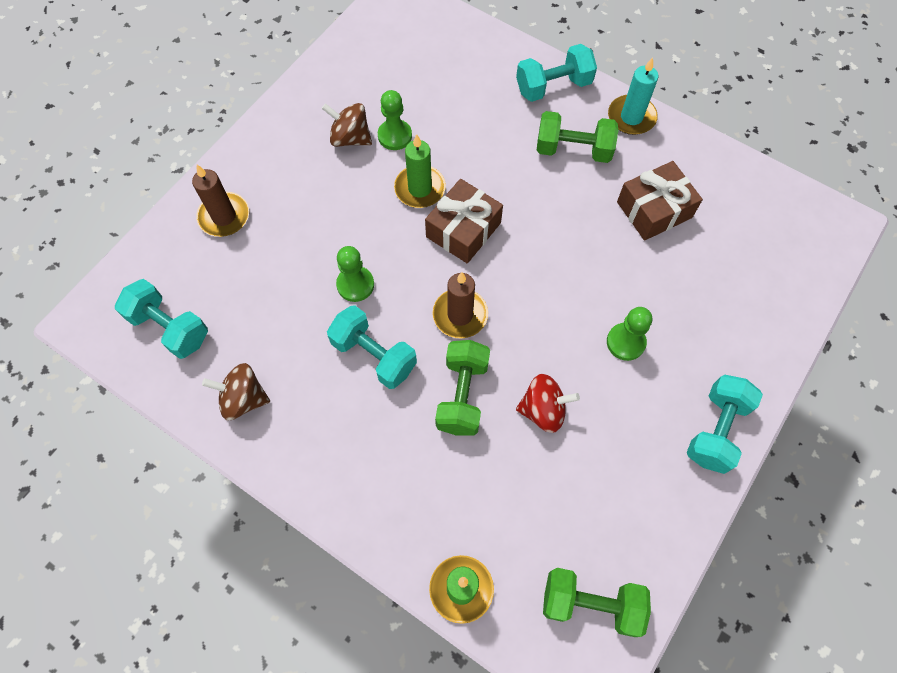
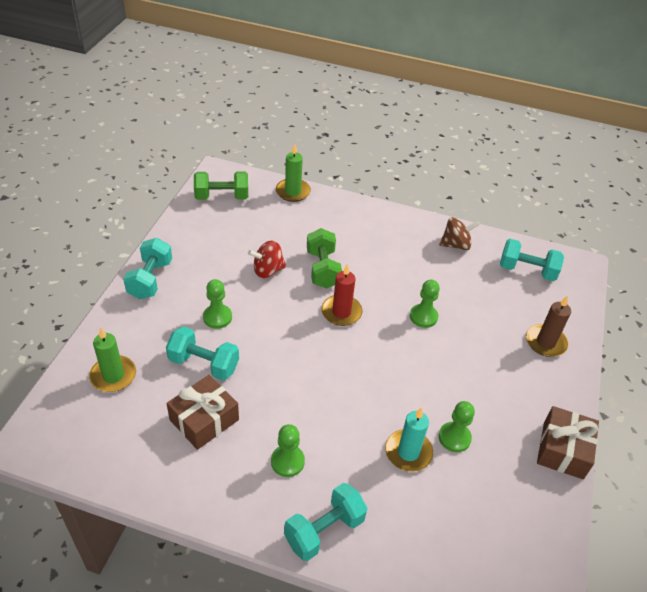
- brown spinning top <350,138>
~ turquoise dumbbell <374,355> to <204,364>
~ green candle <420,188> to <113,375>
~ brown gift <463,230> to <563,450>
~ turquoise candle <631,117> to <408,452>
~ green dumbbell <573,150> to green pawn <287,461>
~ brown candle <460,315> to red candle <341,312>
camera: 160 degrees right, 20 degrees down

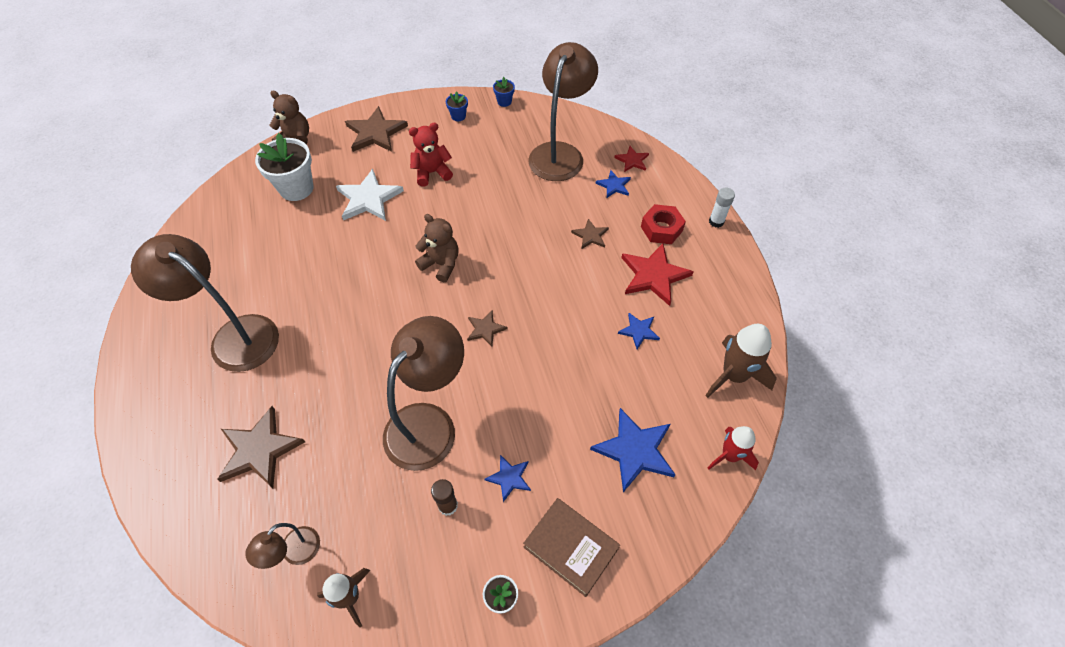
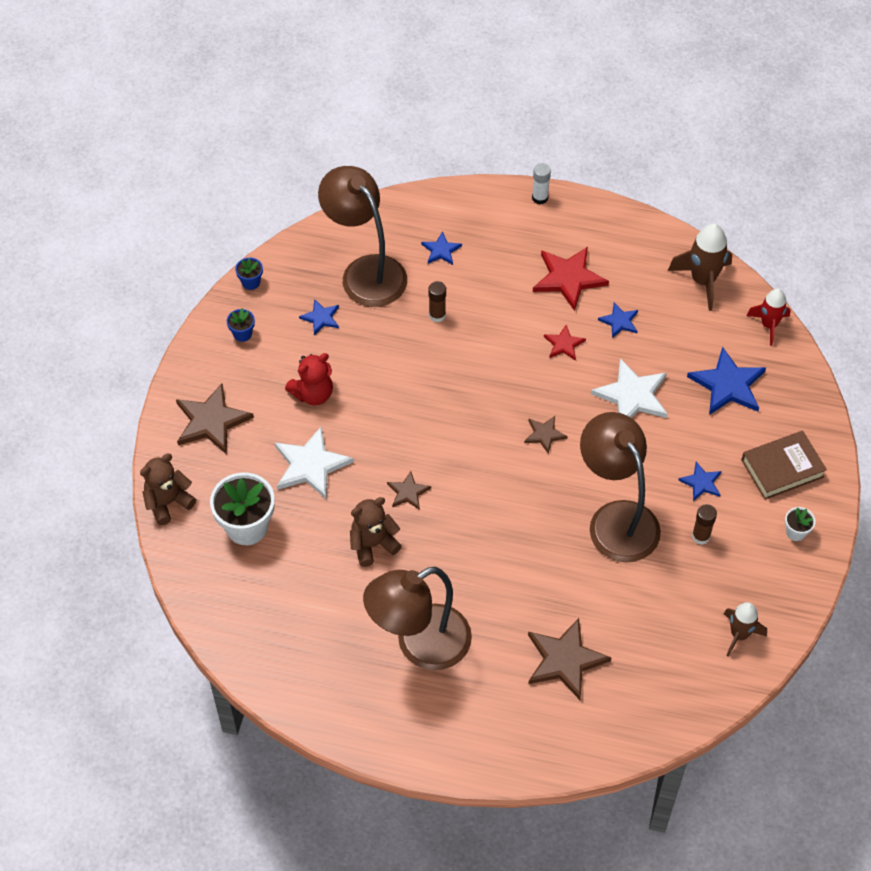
- brown lamp <295,553>
- red nut <661,229>
+ blue star <321,318>
+ brown glue stick <437,315>
+ white star <632,395>
~ brown teddy bear <441,264> to <373,544>
~ brown star <590,235> to <408,492>
~ red star <632,160> to <564,344>
~ red teddy bear <432,173> = <313,394> 135 degrees counterclockwise
camera: 60 degrees left, 0 degrees up

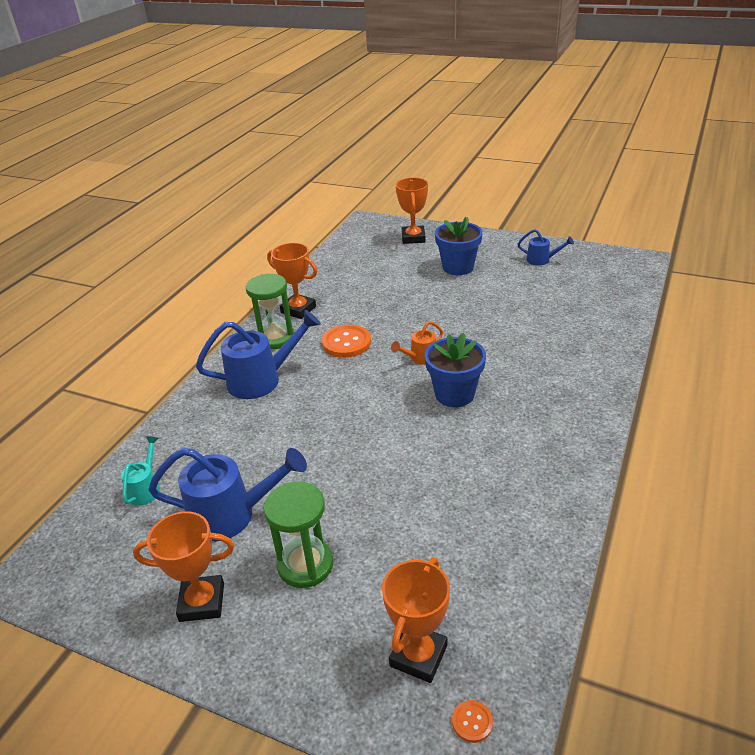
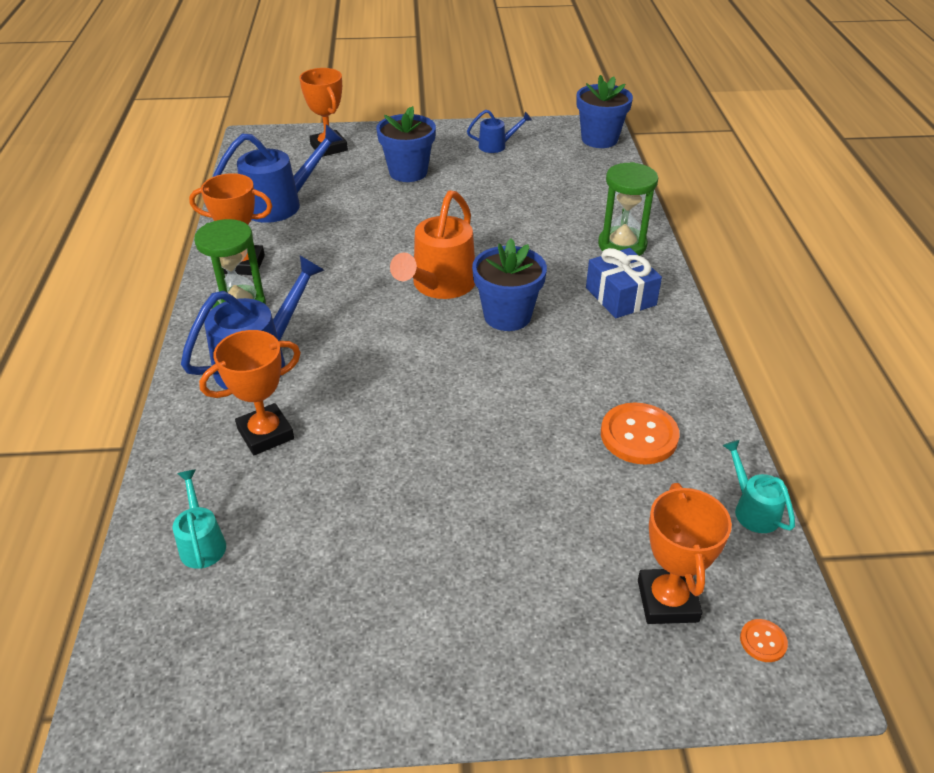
+ blue flower pot <599,139>
+ blue gift <620,296>
+ turquoise watering can <752,509>
~ orange trophy <202,602> to <265,434>
~ blue watering can <232,515> to <281,204>
~ green hourglass <305,565> to <622,245>
~ orange button <346,343> to <639,435>
~ orange watering can <420,358> = <439,286> x1.90
camera: 30 degrees left, 5 degrees up

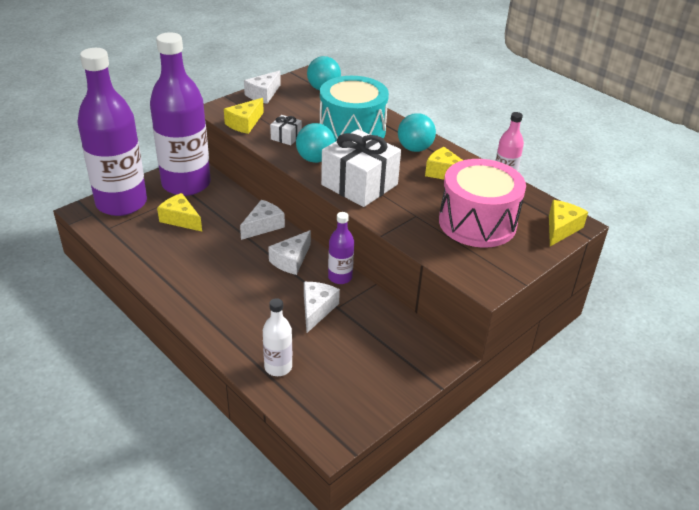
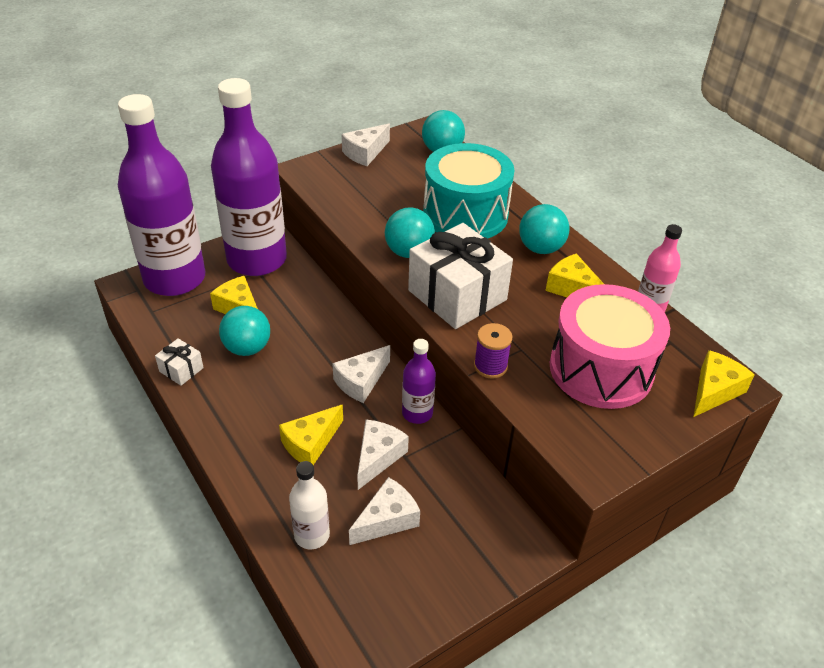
+ turquoise ball <247,348>
+ purple spool <490,366>
~ yellow cheese <245,123> to <310,443>
~ white cheese <263,226> to <387,519>
~ white gift <286,137> to <181,369>
camera: 10 degrees right, 5 degrees up

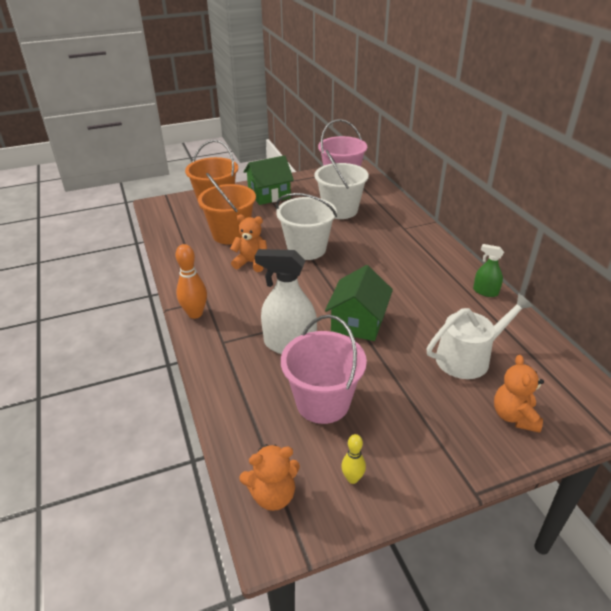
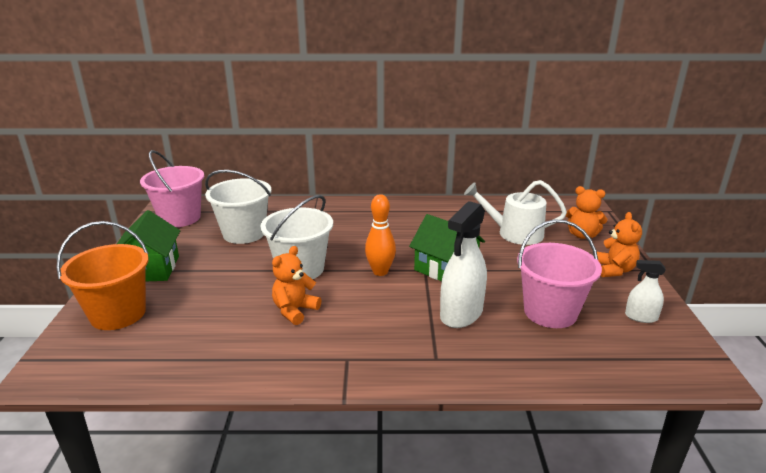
- orange bucket <231,234>
- green spray bottle <485,291>
~ orange bowling pin <195,314> to <380,272>
~ orange teddy bear <273,495> to <614,270>
~ yellow bowling pin <352,478> to white spray bottle <641,317>
~ white watering can <468,357> = <514,233> 75 degrees counterclockwise
camera: 70 degrees left, 10 degrees down

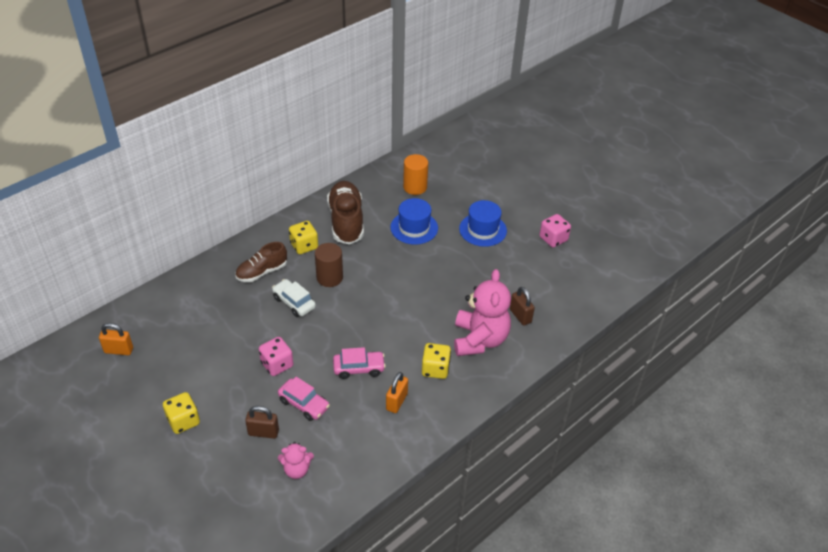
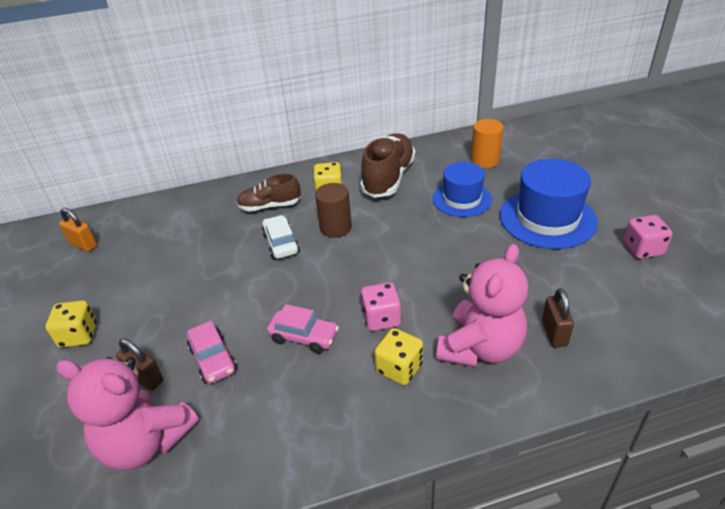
- orange padlock <396,402>
~ pink dice <277,364> to <381,318>
~ pink teddy bear <297,470> = <146,442> x2.03
~ blue hat <483,230> = <547,218> x1.52
camera: 30 degrees right, 5 degrees down

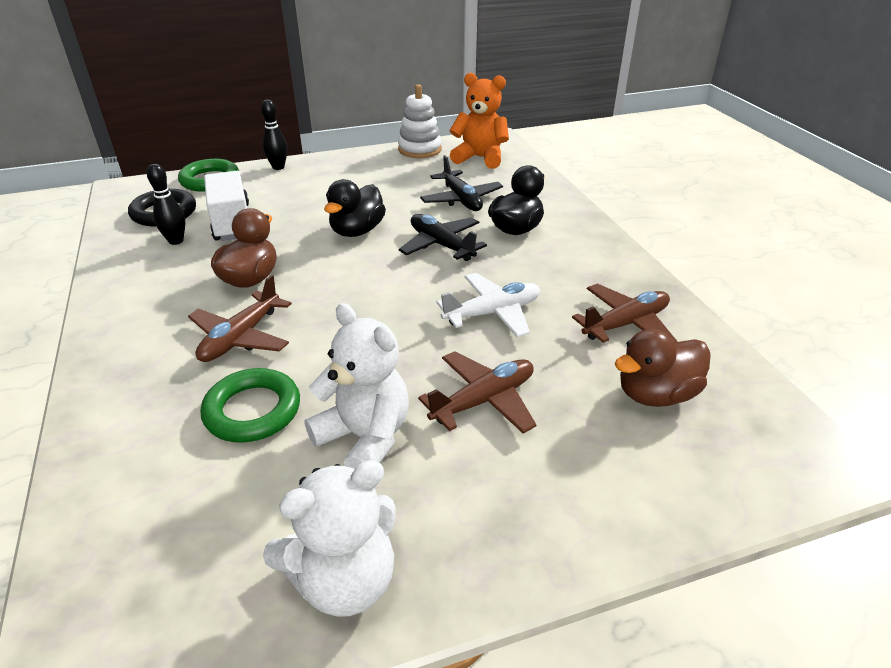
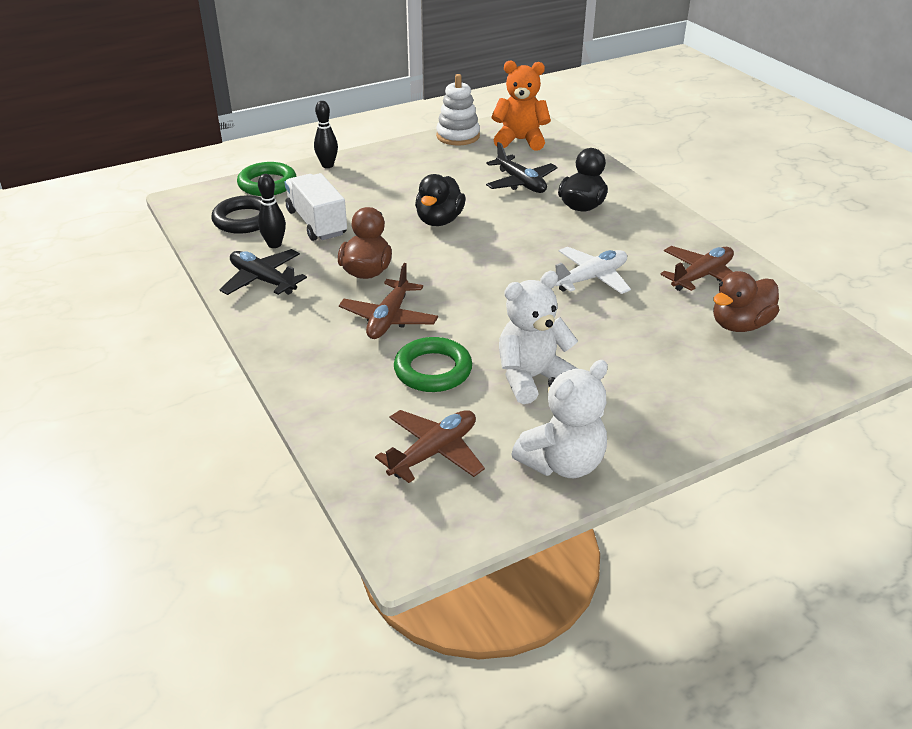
~ black plane <441,245> to <263,280>
~ brown plane <483,400> to <434,452>
~ white teddy bear <365,437> = <532,378> 60 degrees counterclockwise
camera: 10 degrees left, 0 degrees up

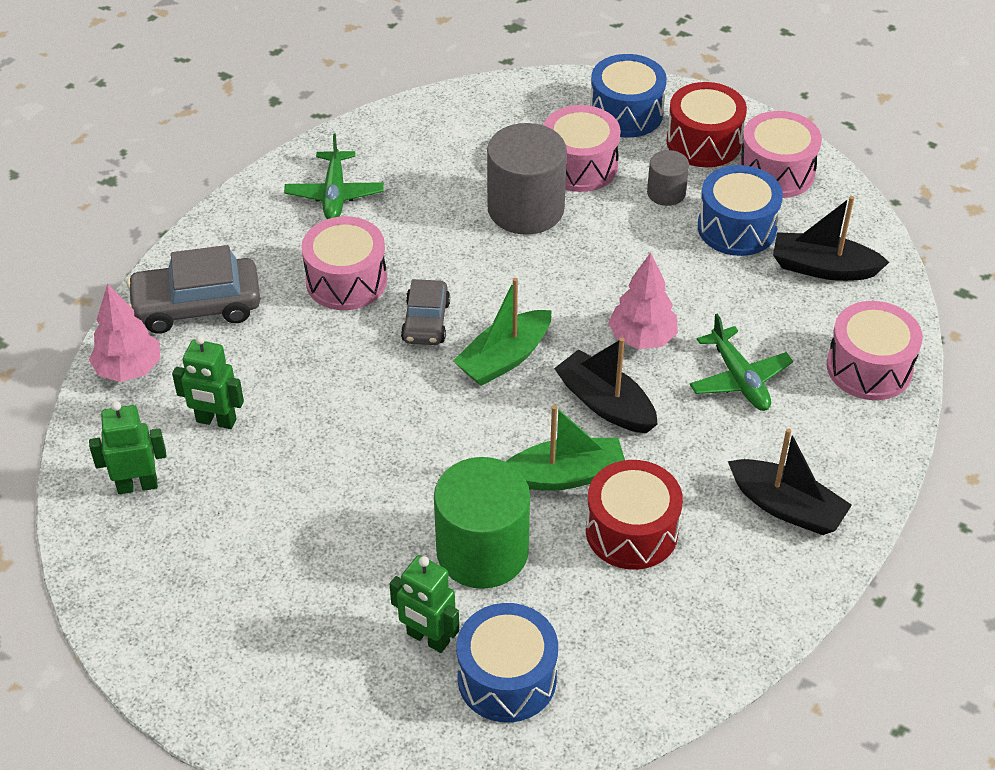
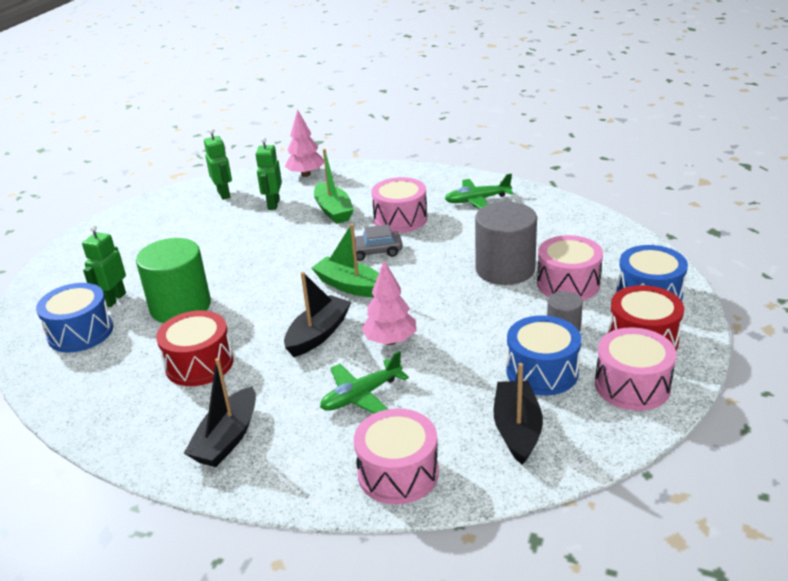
- grey car <197,306>
~ green boat <565,475> to <333,211>
camera: 80 degrees right, 15 degrees down

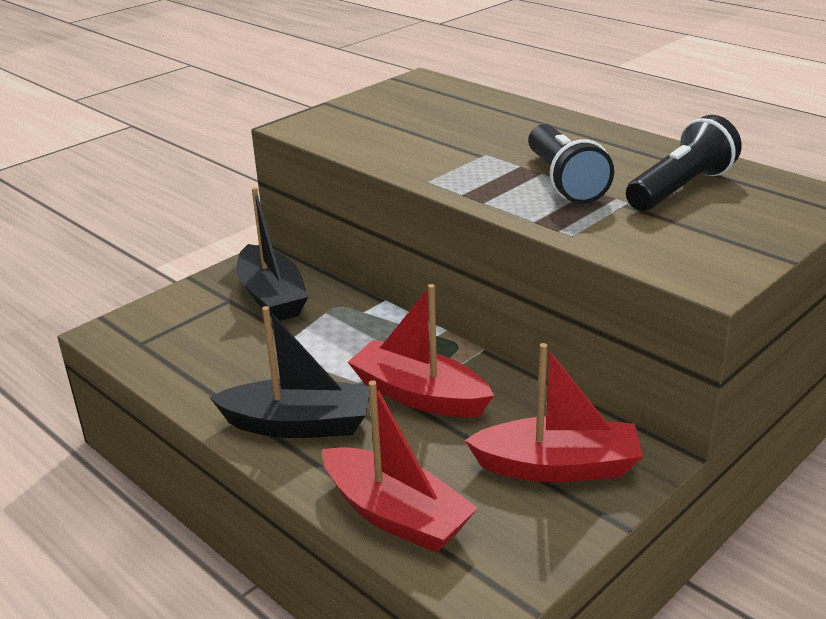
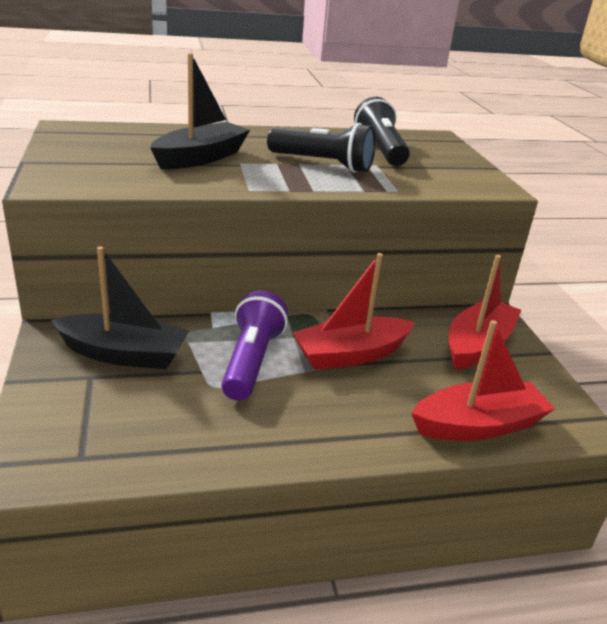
+ purple flashlight <252,361>
~ black boat <298,424> to <201,158>
camera: 60 degrees left, 0 degrees up

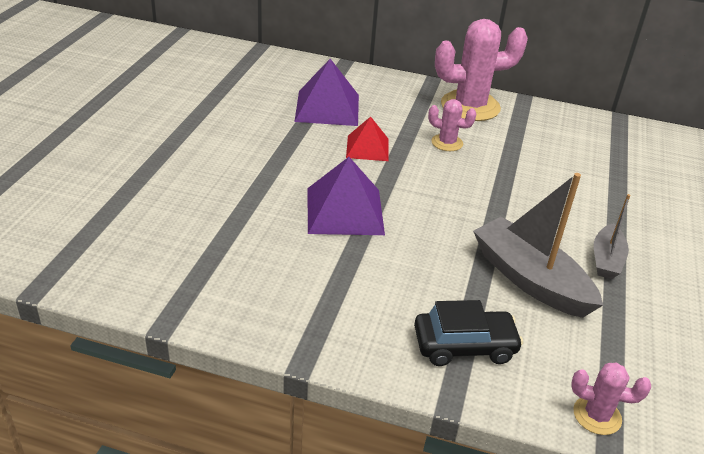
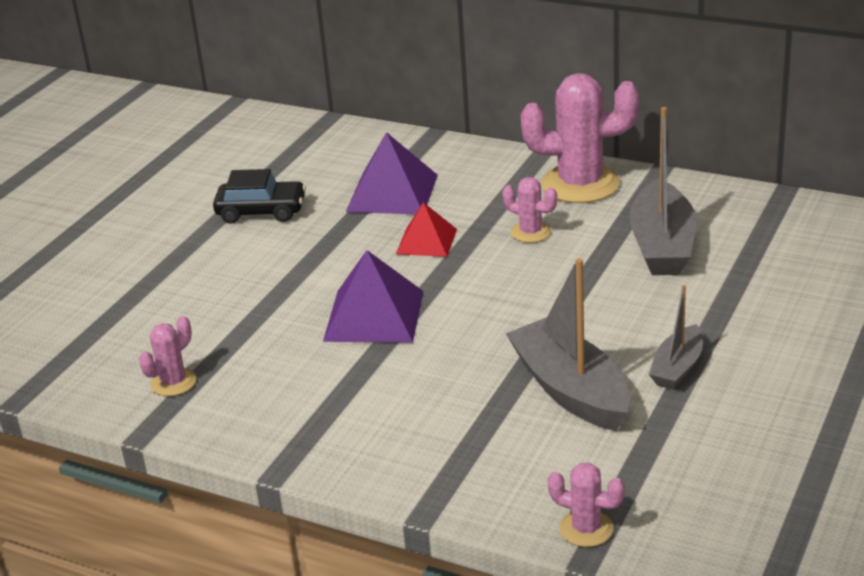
+ pink cactus <173,382>
+ grey boat <662,245>
~ black car <464,346> to <261,211>
camera: 15 degrees right, 5 degrees down

